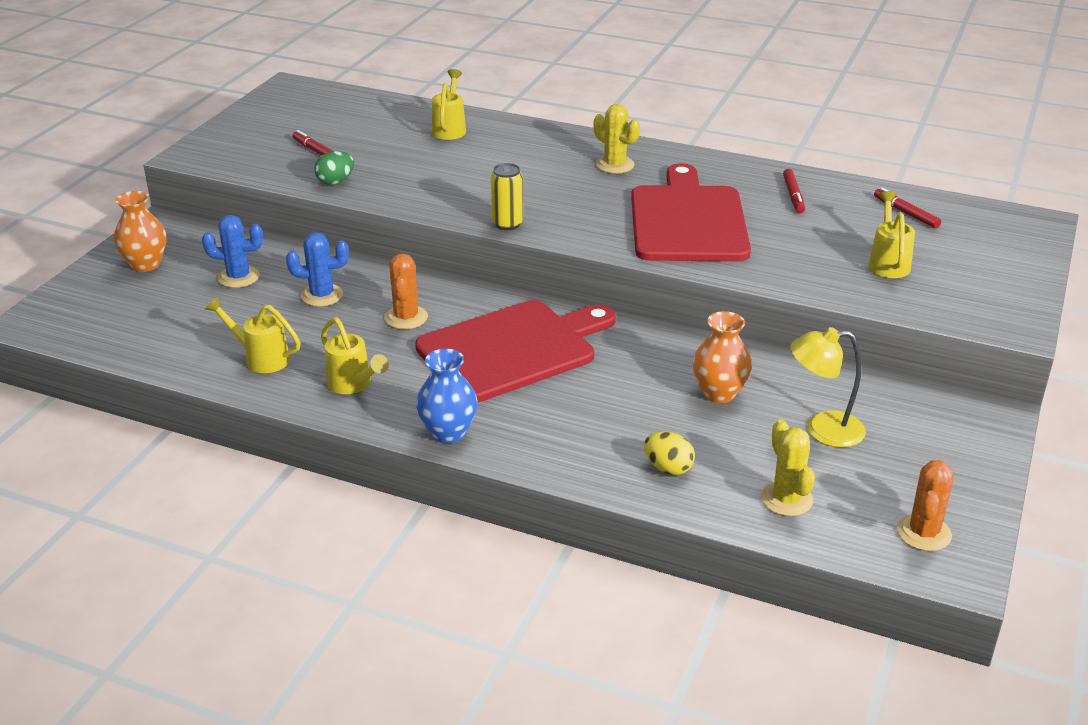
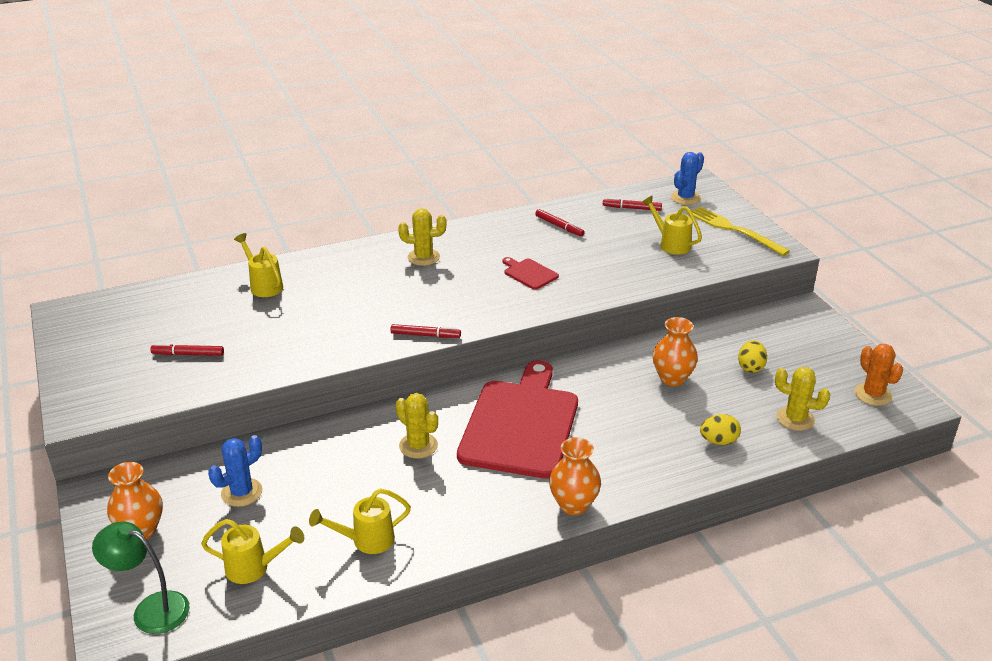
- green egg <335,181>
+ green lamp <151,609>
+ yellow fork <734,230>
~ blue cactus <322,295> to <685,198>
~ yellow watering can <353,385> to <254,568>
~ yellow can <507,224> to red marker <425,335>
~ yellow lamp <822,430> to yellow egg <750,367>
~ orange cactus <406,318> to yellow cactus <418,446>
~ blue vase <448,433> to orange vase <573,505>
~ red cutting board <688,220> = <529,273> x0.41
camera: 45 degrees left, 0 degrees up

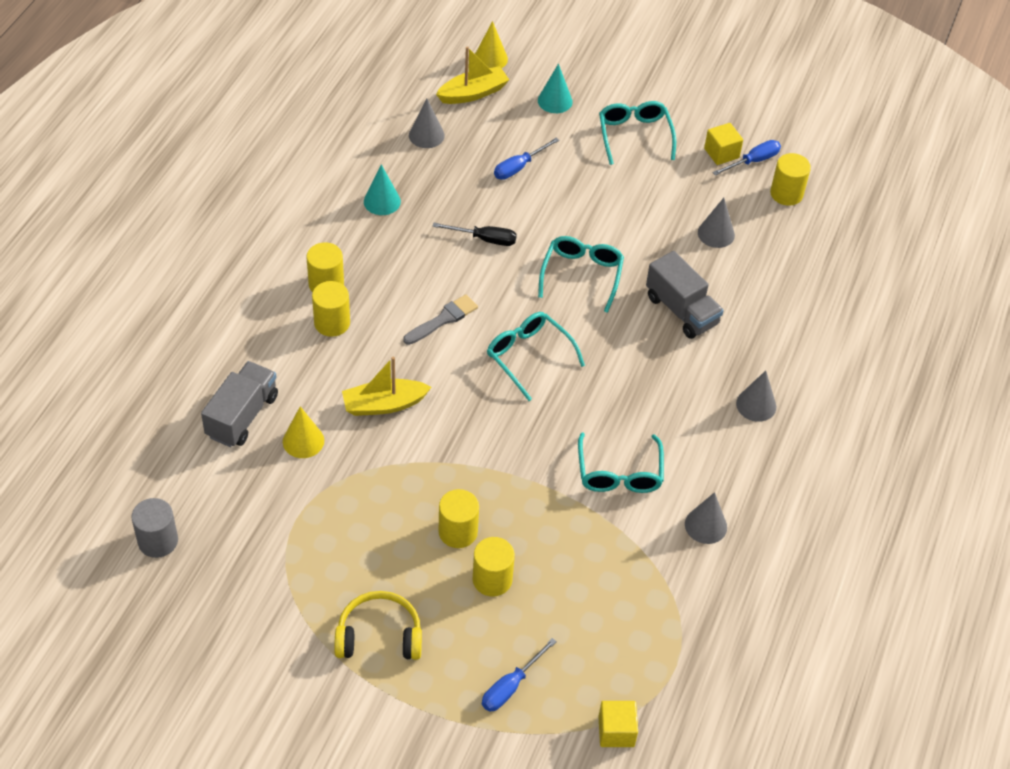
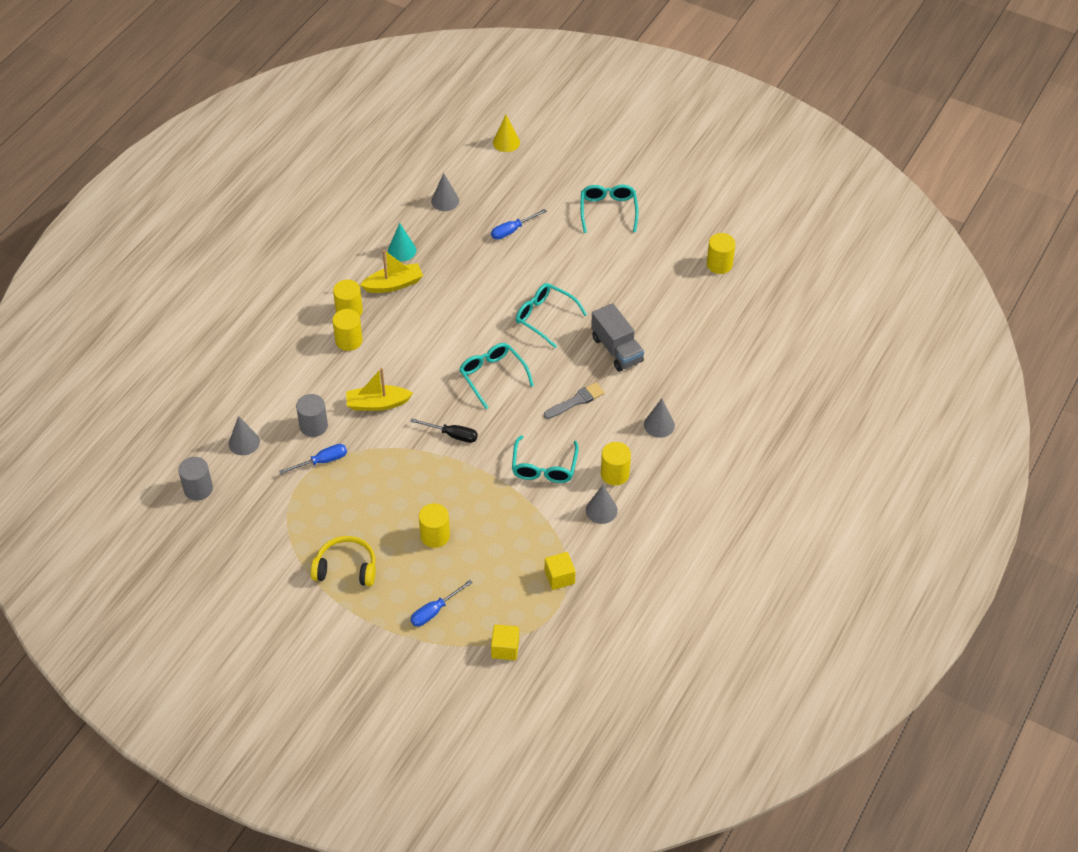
- grey truck <242,416>
- turquoise cone <555,101>
~ grey brush <443,319> to <576,401>
~ black screwdriver <484,239> to <452,435>
~ yellow boat <473,93> to <393,284>
~ yellow cylinder <458,532> to <615,474>
~ grey cone <716,233> to <244,442>
~ yellow cube <721,153> to <559,577>
~ blue screwdriver <753,161> to <322,461>
~ yellow cone <303,441> to grey cylinder <313,426>
~ turquoise glasses <582,275> = <545,317> 75 degrees counterclockwise
camera: 10 degrees right, 0 degrees up

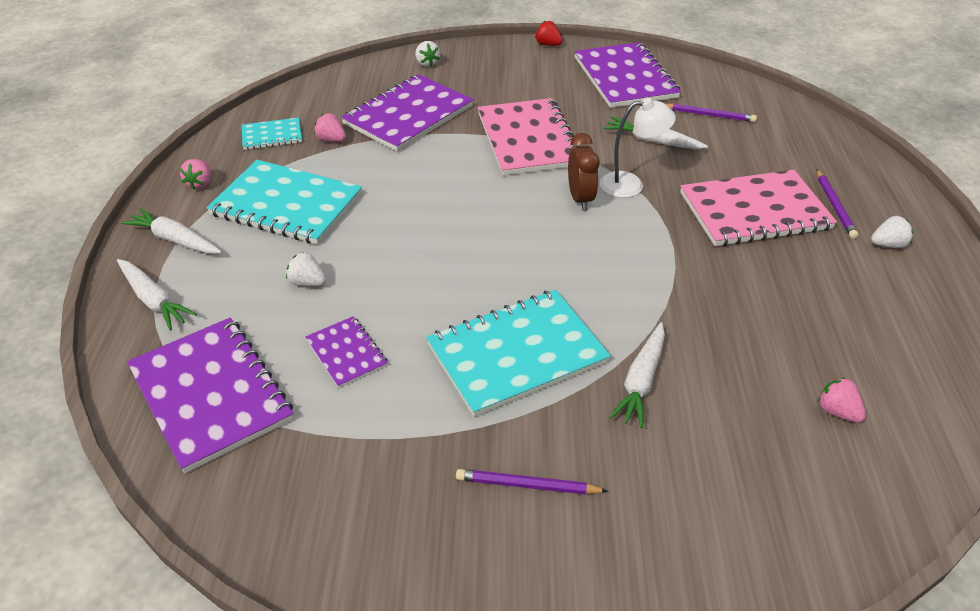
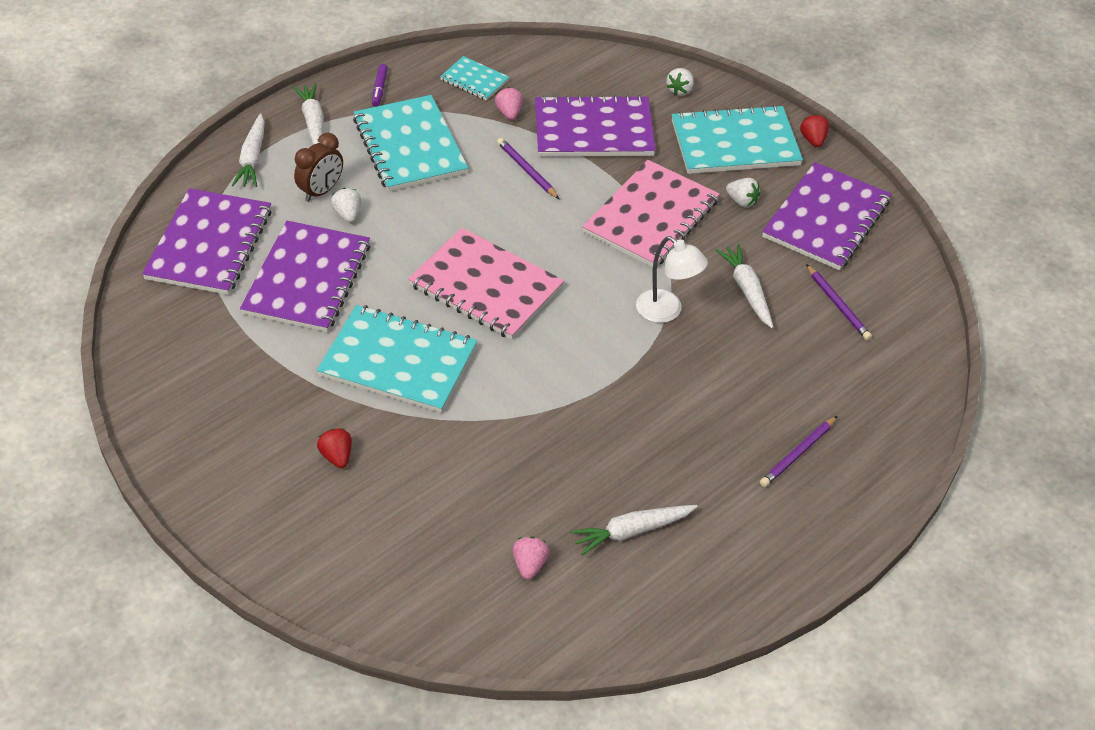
+ red strawberry <337,456>
+ turquoise notebook <735,143>
~ purple pencil <527,485> to <527,170>
~ brown clock <580,199> to <321,191>
~ white carrot <641,381> to <631,531>
~ pink notebook <754,211> to <486,286>
~ white strawberry <888,245> to <742,201>
~ pink strawberry <200,184> to purple marker <379,89>
~ purple notebook <346,353> = <307,279> x1.97
camera: 45 degrees right, 5 degrees up

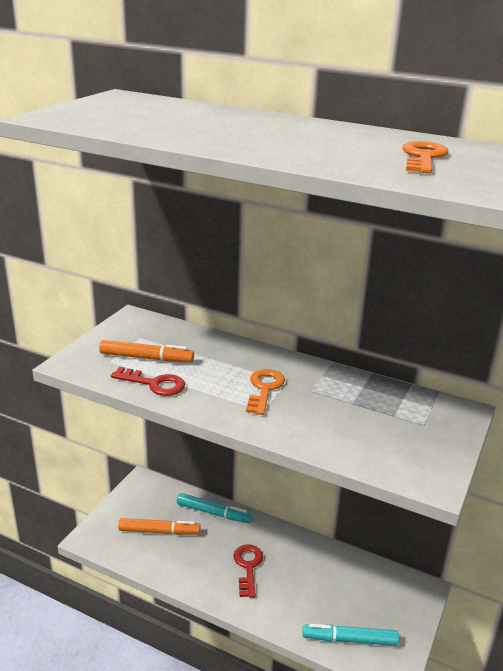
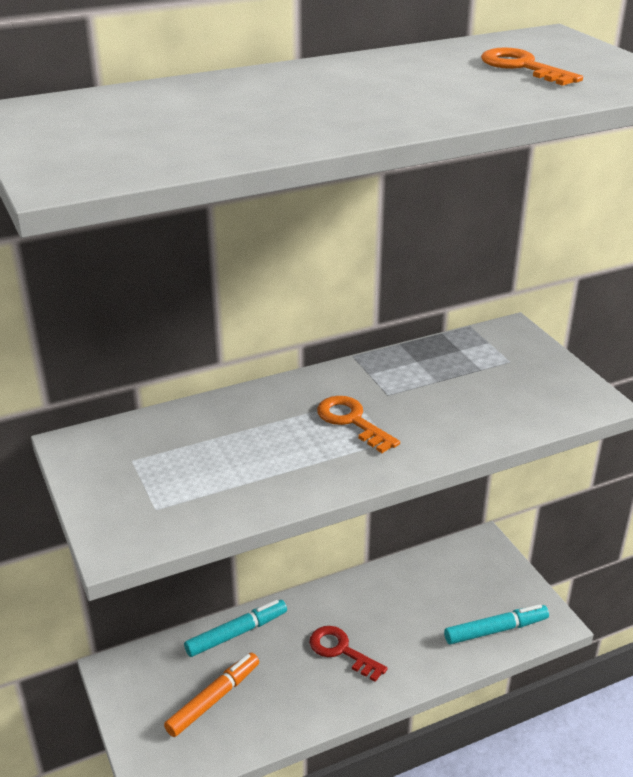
- orange marker <146,358>
- red key <154,384>
~ turquoise marker <349,639> = <495,630> 150 degrees counterclockwise
camera: 50 degrees left, 5 degrees up

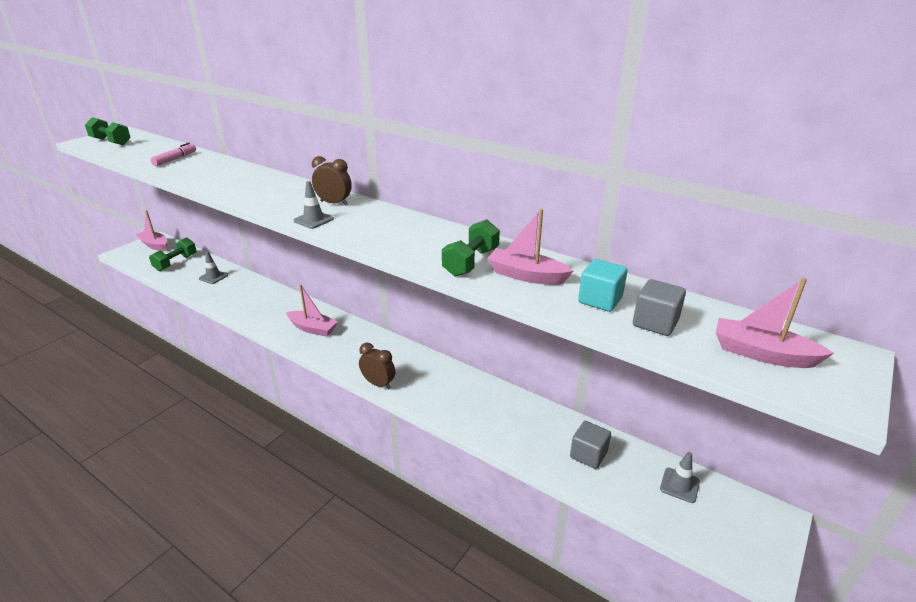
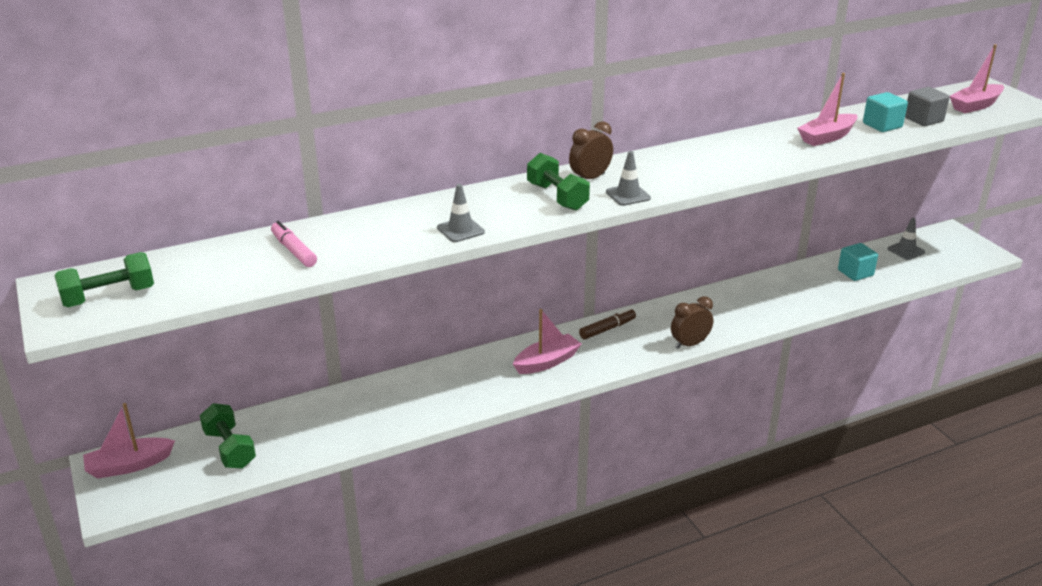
+ brown marker <607,329>
~ grey traffic cone <213,277> to <460,230>
~ green dumbbell <471,262> to <557,197>
~ grey cube <588,455> to turquoise cube <855,273>
camera: 60 degrees left, 0 degrees up

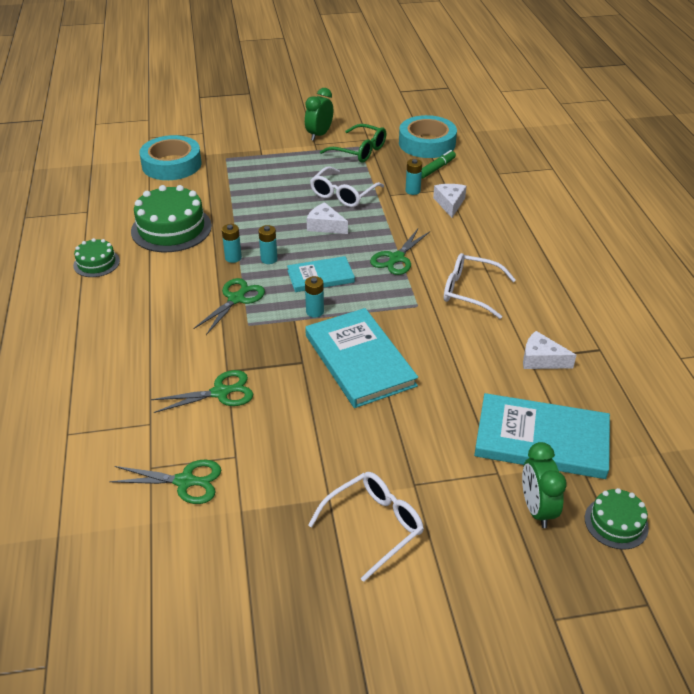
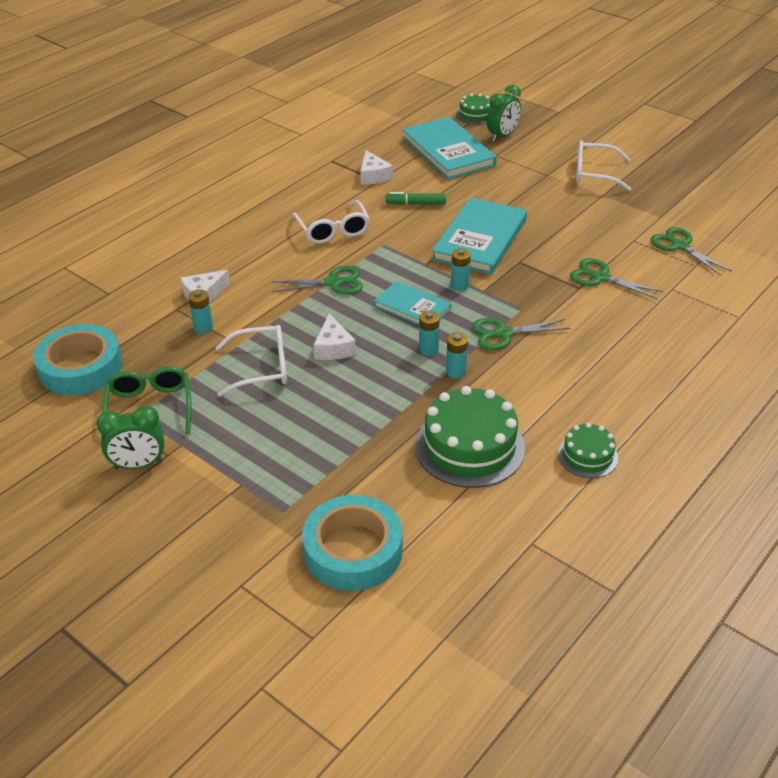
~ green marker <436,168> to <416,203>
camera: 130 degrees left, 0 degrees up

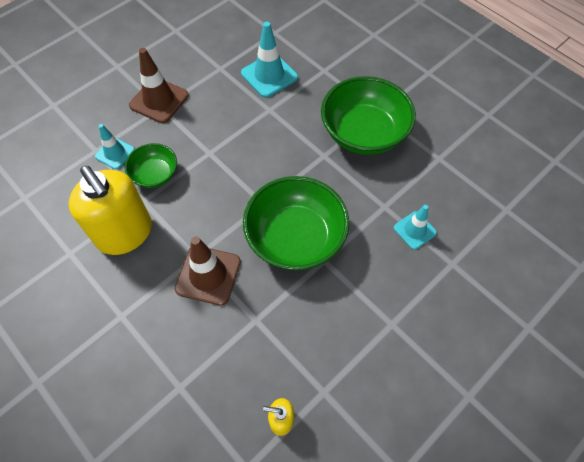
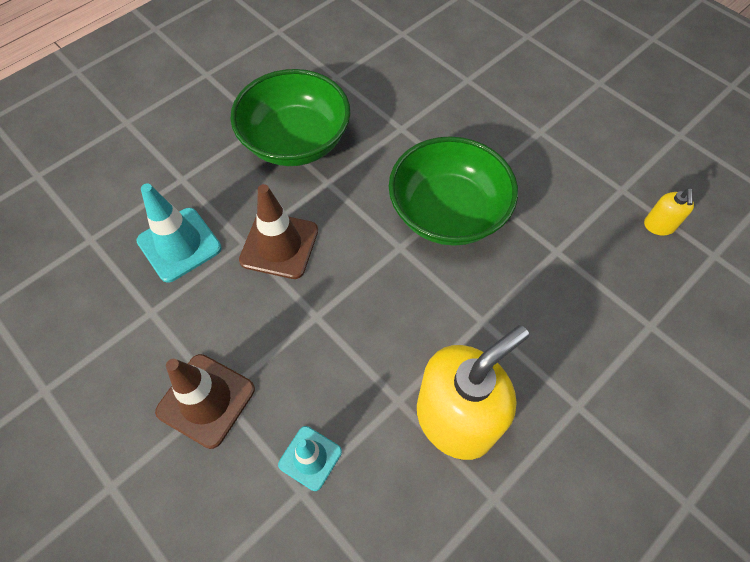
- green bowl <155,175>
- turquoise traffic cone <414,230>
~ brown traffic cone <208,275> to <279,245>
camera: 90 degrees left, 0 degrees up

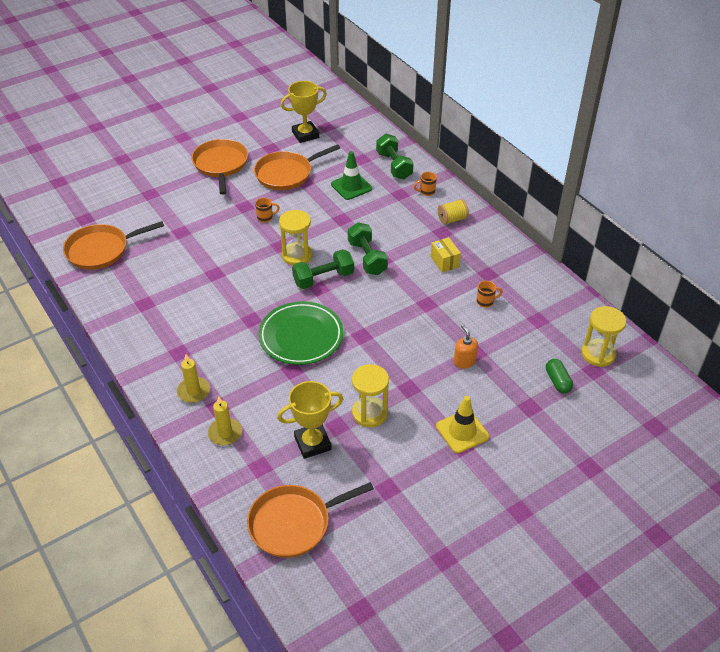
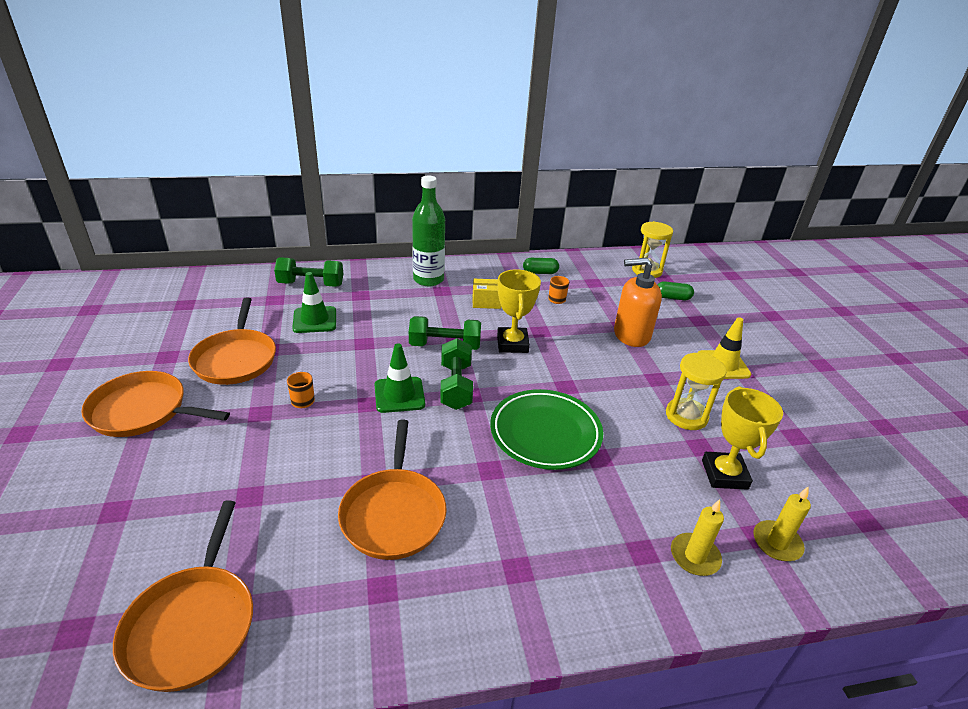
- orange mug <426,192>
+ green capsule <540,272>
~ yellow candle <193,391> to <776,543>
~ orange pan <293,523> to <394,513>
~ yellow trophy <305,135> to <512,344>
~ yellow hourglass <297,255> to green traffic cone <399,395>
~ yellow spool <452,219> to green bottle <428,279>
~ orange soap dispenser <464,361> = <631,335> x1.89
camera: 70 degrees left, 10 degrees down

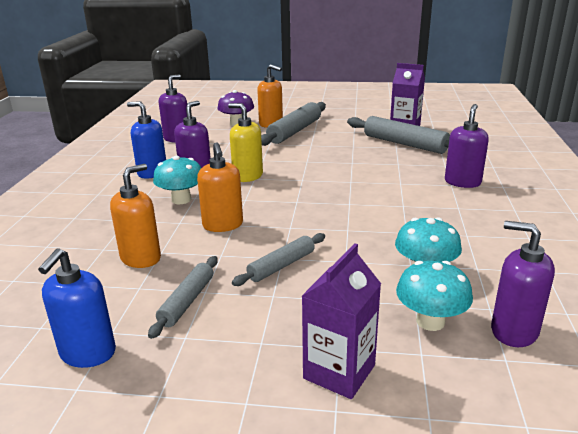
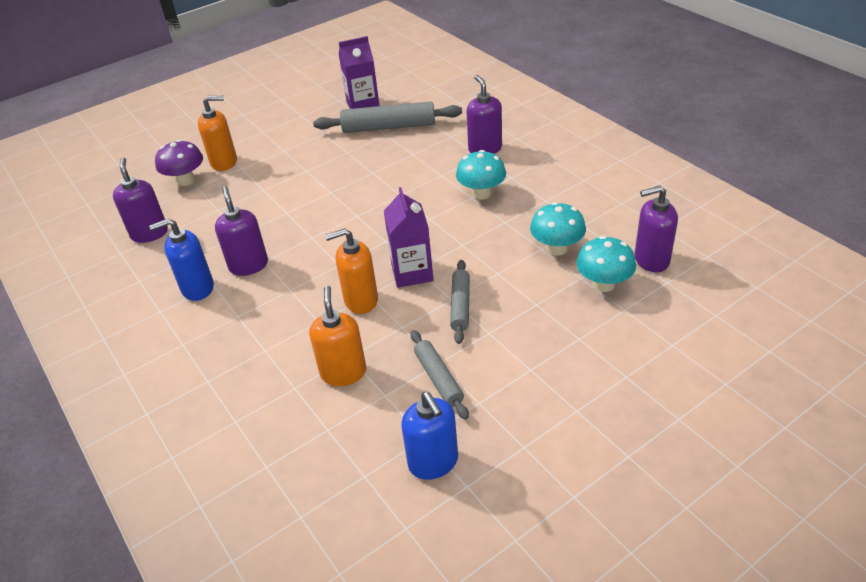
- yellow soap dispenser <247,176>
- grey rolling pin <294,131>
~ turquoise mushroom <181,200> to <481,193>
~ purple carton <339,372> to <412,272>
~ orange soap dispenser <223,225> = <360,300> 135 degrees clockwise
camera: 40 degrees left, 15 degrees up

